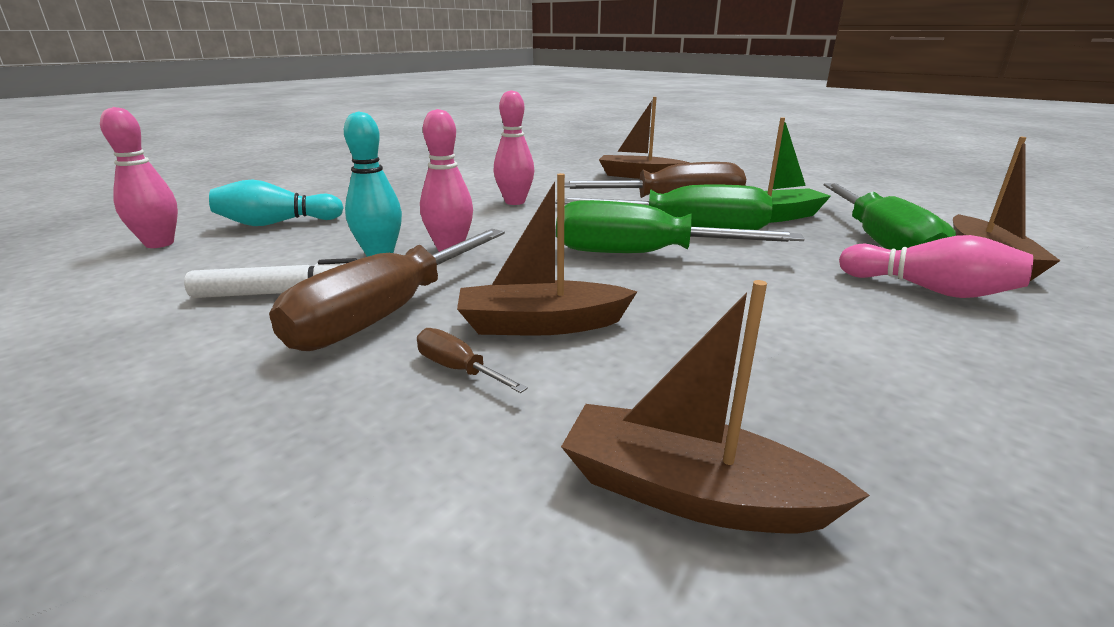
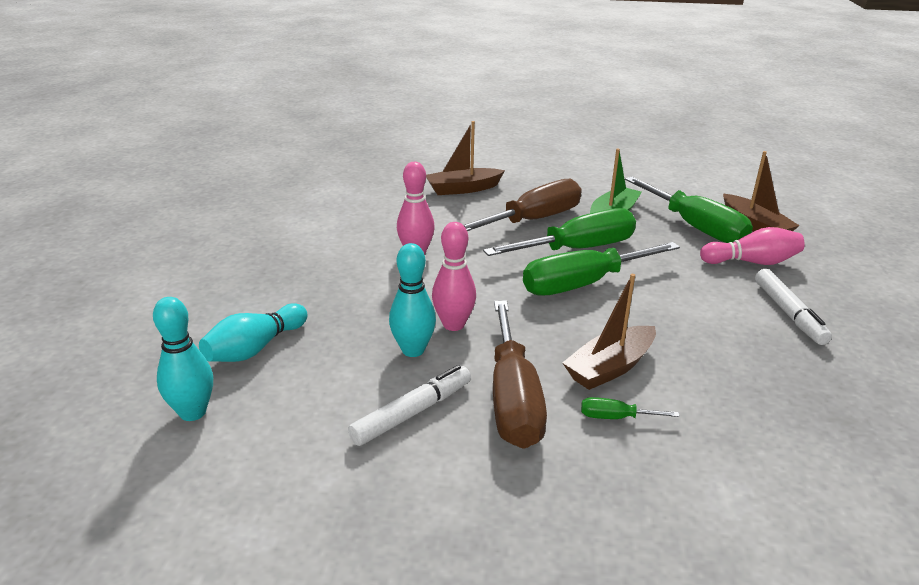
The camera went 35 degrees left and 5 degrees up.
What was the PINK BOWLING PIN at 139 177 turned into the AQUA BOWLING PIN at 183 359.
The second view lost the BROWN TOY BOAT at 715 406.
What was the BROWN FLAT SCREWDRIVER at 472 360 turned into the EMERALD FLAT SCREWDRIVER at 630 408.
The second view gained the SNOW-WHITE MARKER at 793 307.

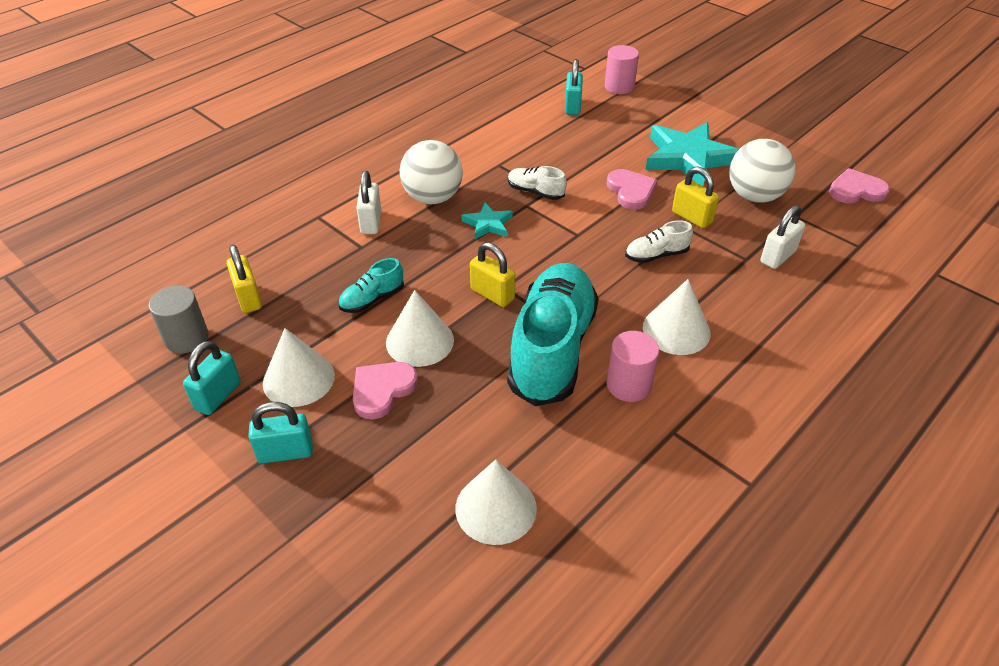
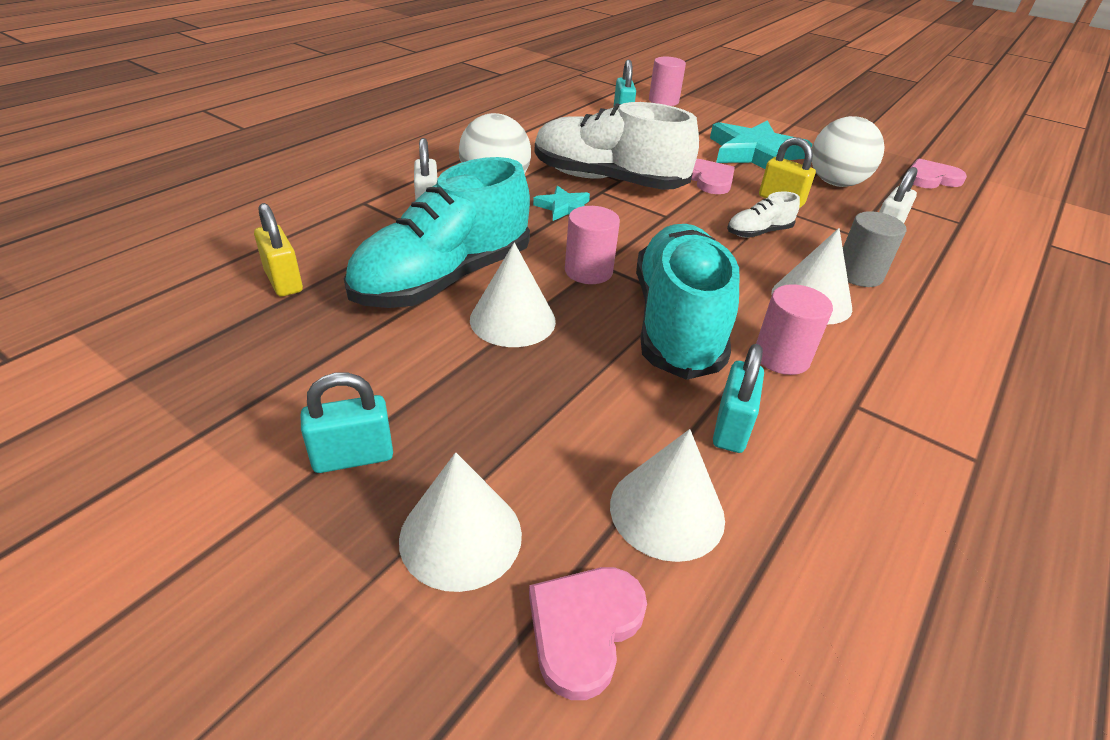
The camera went 10 degrees left and 5 degrees down.
The size of the SNOW-WHITE SHOE at 537 183 changed by a factor of 2.32.
Where the GOLDEN PADLOCK stood at 492 274, the PINK CYLINDER came to stand at 592 245.
The size of the AQUA SHOE at 371 285 changed by a factor of 2.32.
The GREY CYLINDER ended up elsewhere, having gone from 178 320 to 875 249.
The SNOW-WHITE CONE ended up elsewhere, having gone from 299 367 to 460 522.
The AQUA PADLOCK ended up elsewhere, having gone from 212 378 to 738 398.
The PINK LOVE HEART ended up elsewhere, having gone from 385 391 to 588 633.

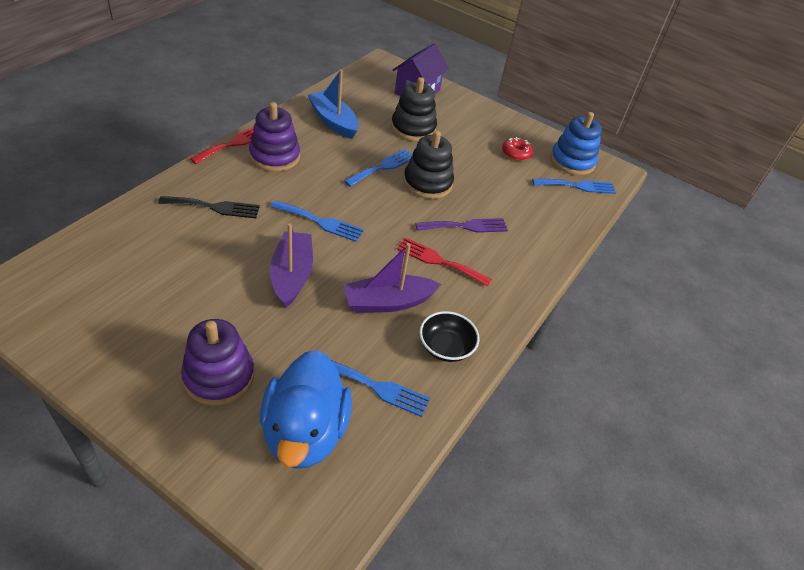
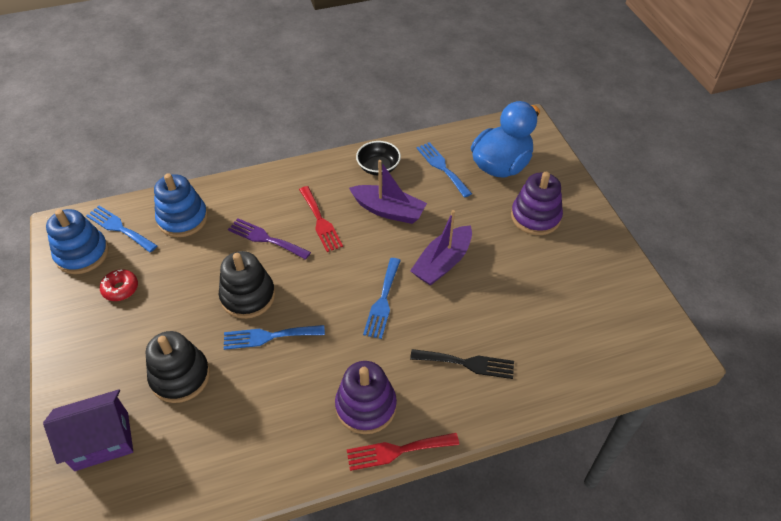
The camera went 135 degrees left and 5 degrees up.
The second view lost the ROYAL BLUE TOY BOAT at 333 104.
The JET-BLACK TABLE FORK at 209 207 ended up facing another way, 150 degrees clockwise from before.
The ROYAL BLUE TABLE FORK at 317 221 ended up facing another way, 135 degrees counterclockwise from before.
The second view gained the ROYAL BLUE STACKING TOY at 181 205.

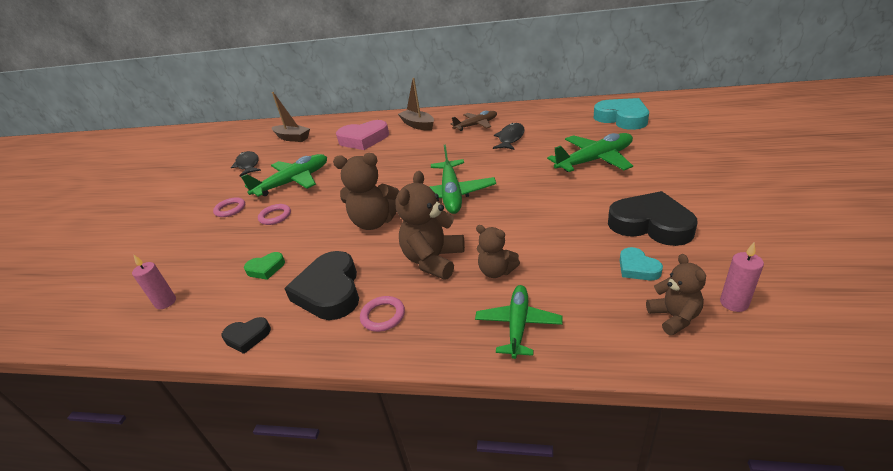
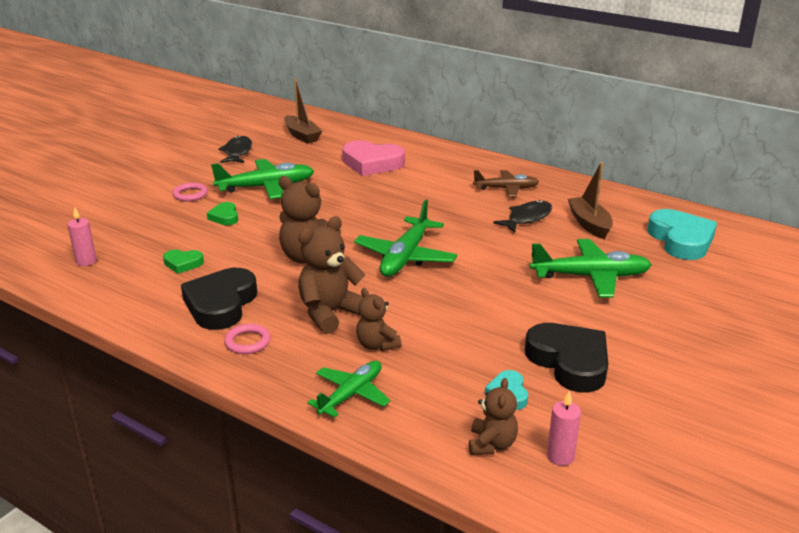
The camera went 20 degrees right and 5 degrees down.
The BROWN TOY BOAT ended up elsewhere, having gone from 416 104 to 590 200.
Where the PINK HOOP stood at 274 214, the EMERALD LOVE HEART came to stand at 222 213.
The second view lost the JET-BLACK LOVE HEART at 246 335.

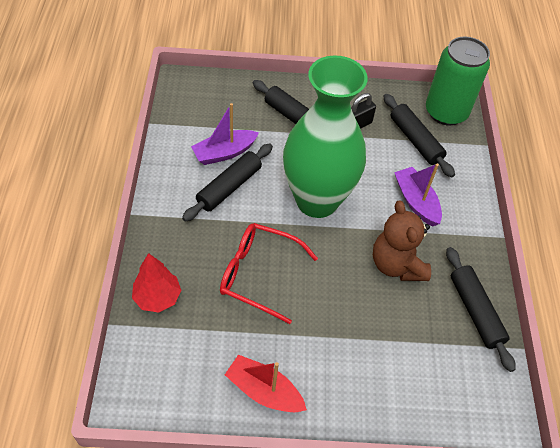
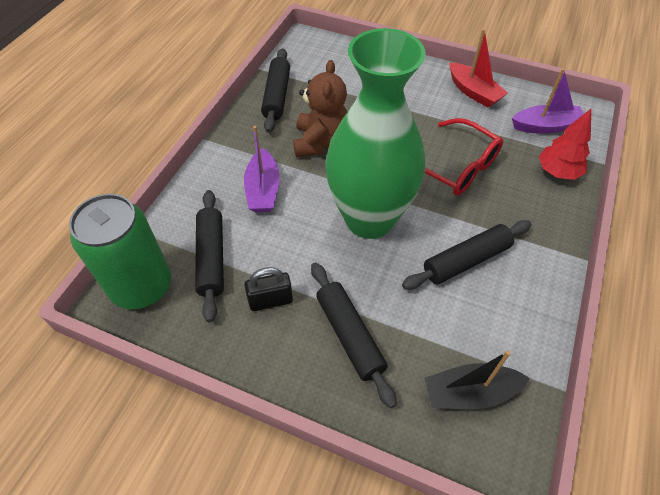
The camera went 155 degrees left and 0 degrees up.
The VIOLET TOY BOAT ended up elsewhere, having gone from 225 134 to 548 101.
The second view gained the JET-BLACK TOY BOAT at 477 379.

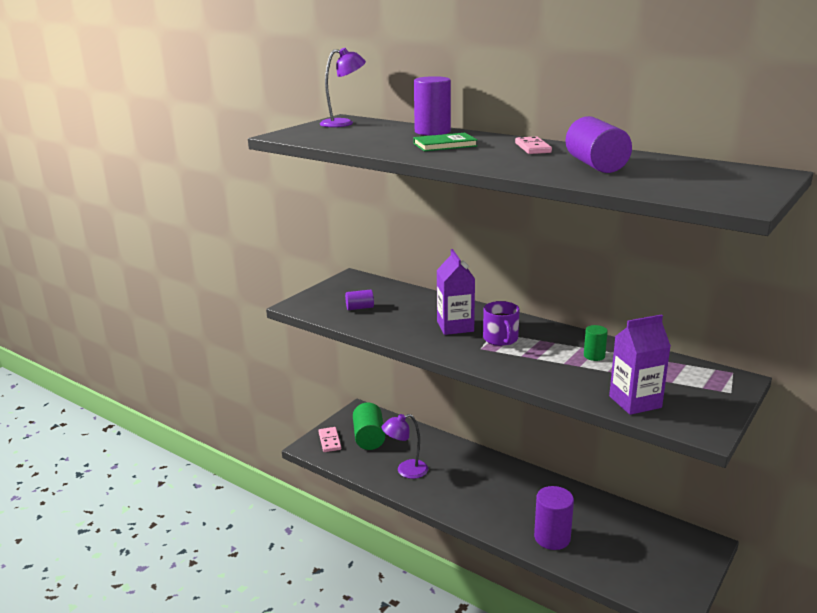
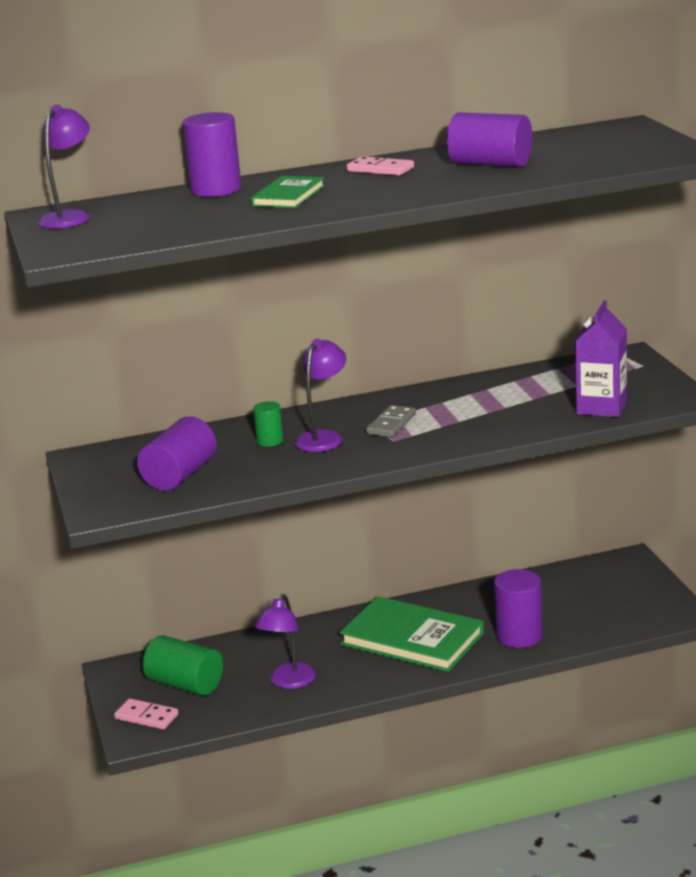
The camera went 50 degrees left and 0 degrees up.
Where the VIOLET JUICE CARTON stood at 456 292, the VIOLET DESK LAMP came to stand at 320 395.
The size of the VIOLET CYLINDER at 359 300 changed by a factor of 1.81.
Where the VIOLET TEA MUG stood at 501 323, the GREY DOMINO PIECE came to stand at 391 421.
The EMERALD CYLINDER ended up elsewhere, having gone from 596 343 to 268 424.
The second view gained the EMERALD HARDCOVER at 412 634.

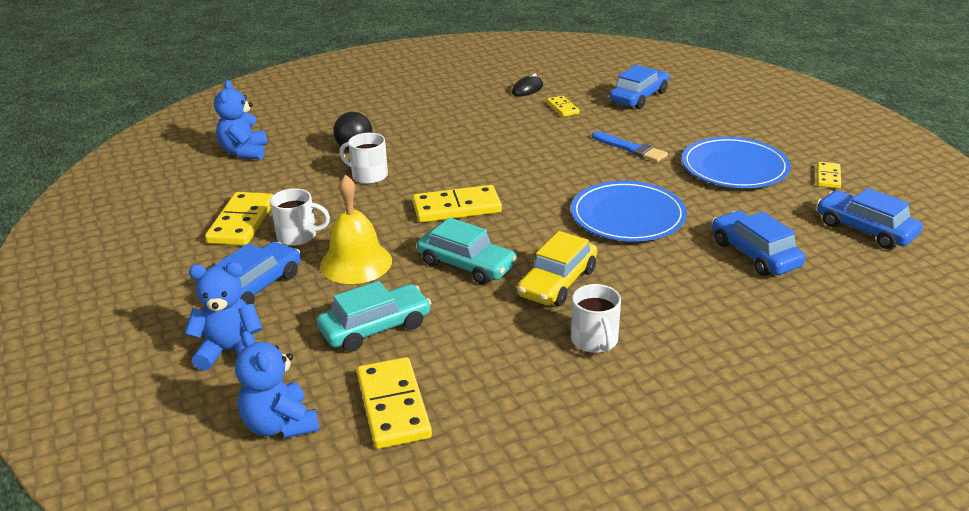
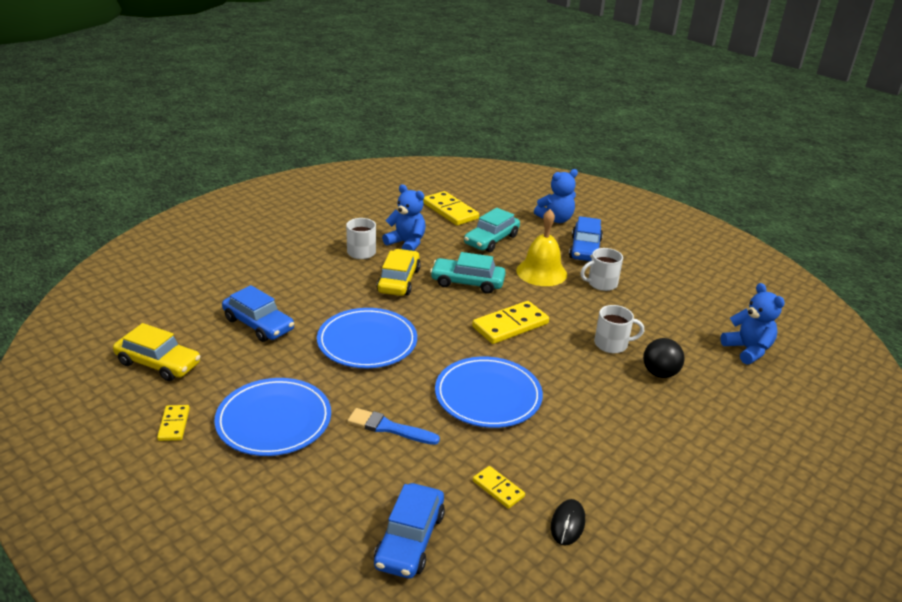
The camera went 155 degrees right and 0 degrees up.
What was the ROYAL BLUE CAR at 870 218 turned into the GOLDEN CAR at 157 352.
The second view lost the GOLDEN DOMINO PIECE at 239 219.
The ROYAL BLUE TEDDY ended up elsewhere, having gone from 277 385 to 404 217.
The second view gained the ROYAL BLUE DINNER PLATE at 489 392.

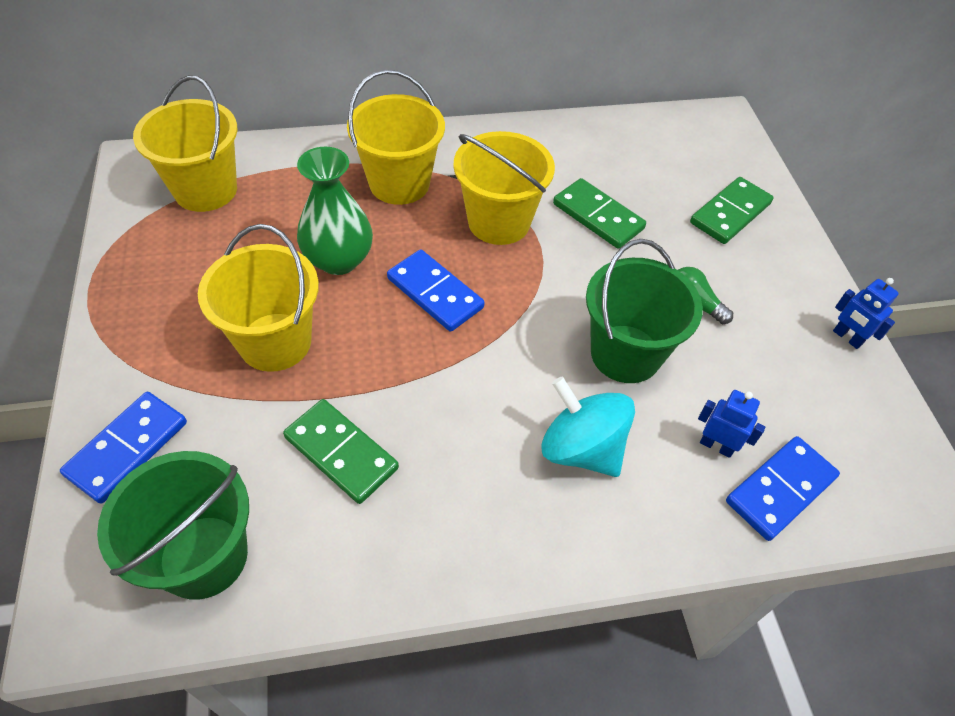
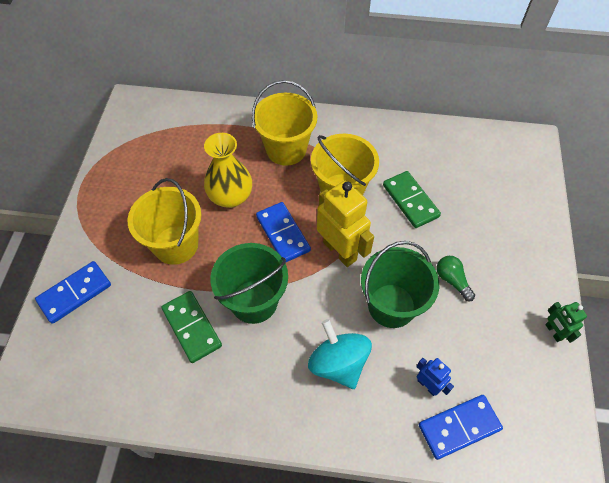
The camera went 20 degrees right and 5 degrees up.
The second view lost the GOLDEN PAIL at 185 143.
What was the EMERALD FLOWER VASE at 335 210 turned into the GOLDEN FLOWER VASE at 228 170.
The second view lost the EMERALD DOMINO PIECE at 732 210.
What was the ROYAL BLUE TOY ROBOT at 866 313 turned into the EMERALD TOY ROBOT at 566 322.
The EMERALD PAIL ended up elsewhere, having gone from 173 525 to 249 283.
The second view gained the GOLDEN TOY ROBOT at 345 223.

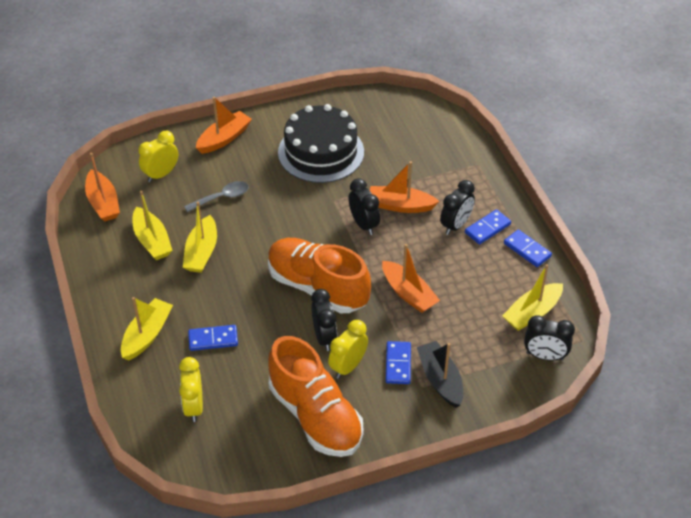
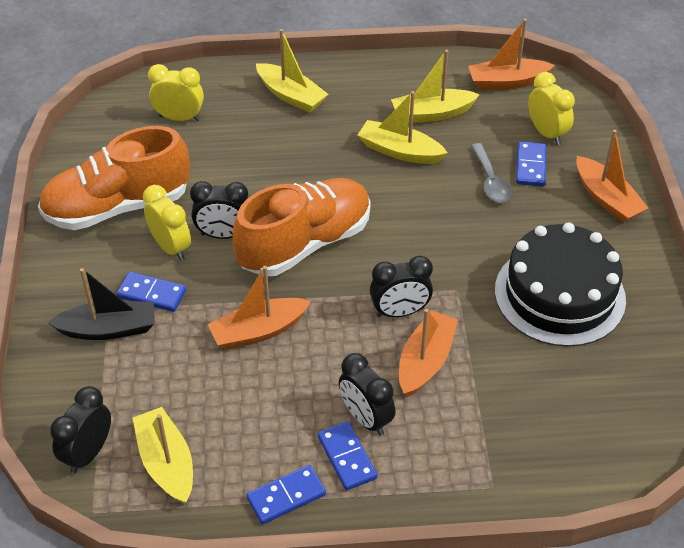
The camera went 105 degrees right and 0 degrees up.
The ROYAL BLUE DOMINO PIECE ended up elsewhere, having gone from 213 338 to 531 164.

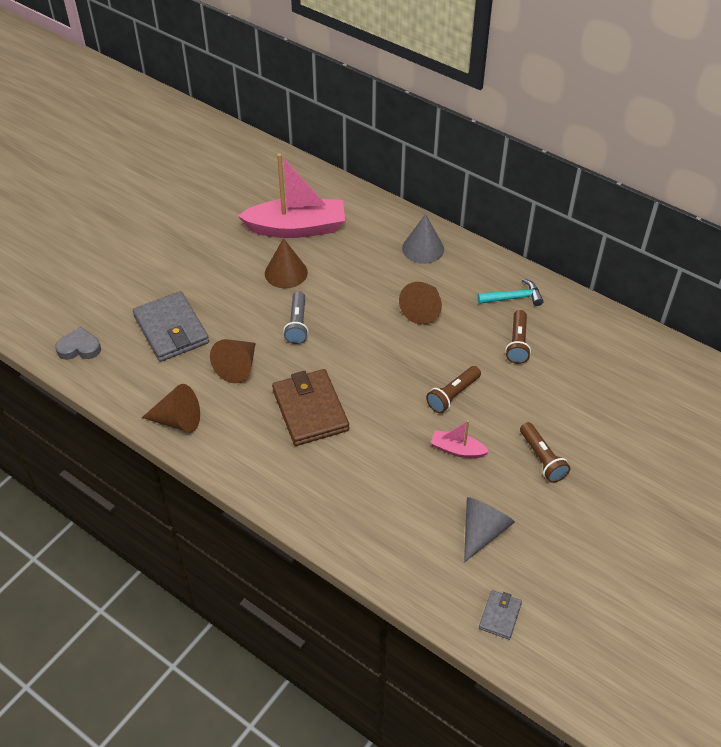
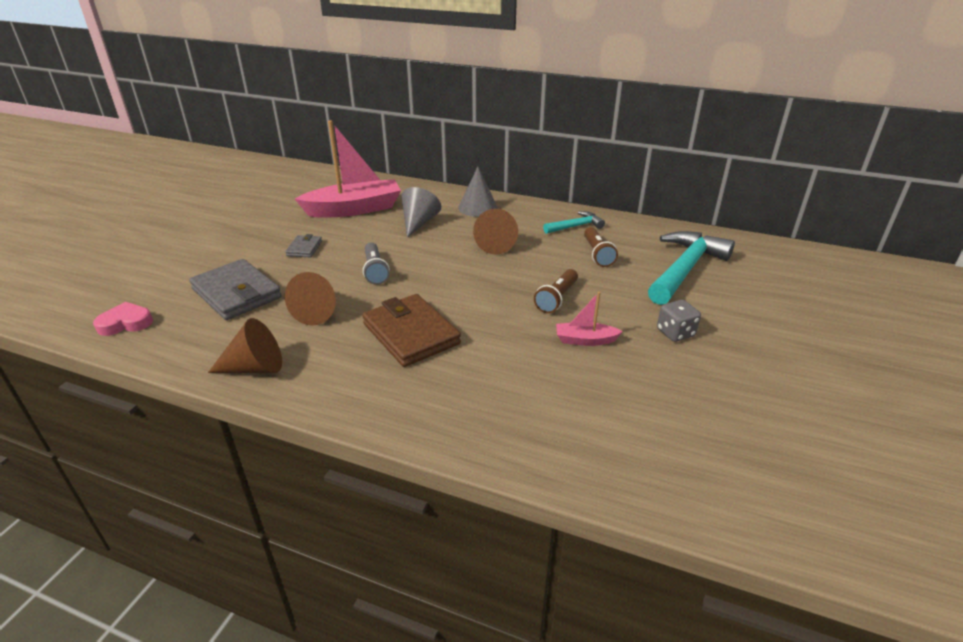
The camera went 15 degrees left and 15 degrees down.
The second view lost the BROWN CONE at 286 263.
What was the GREY LOVE HEART at 78 343 turned into the PINK LOVE HEART at 123 319.
Where the BROWN TORCH stood at 545 452, the GREY DIE came to stand at 679 321.
The GREY CONE ended up elsewhere, having gone from 489 529 to 421 212.
The GREY WALLET ended up elsewhere, having gone from 500 615 to 303 245.
The second view gained the AQUA CARPENTER'S HAMMER at 691 268.

